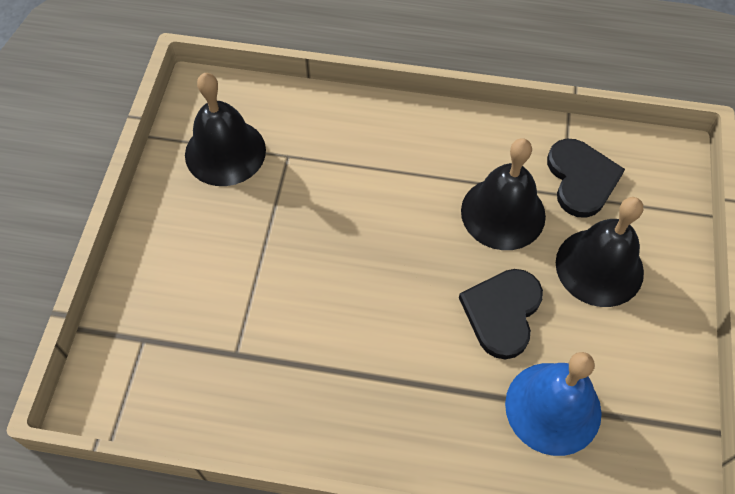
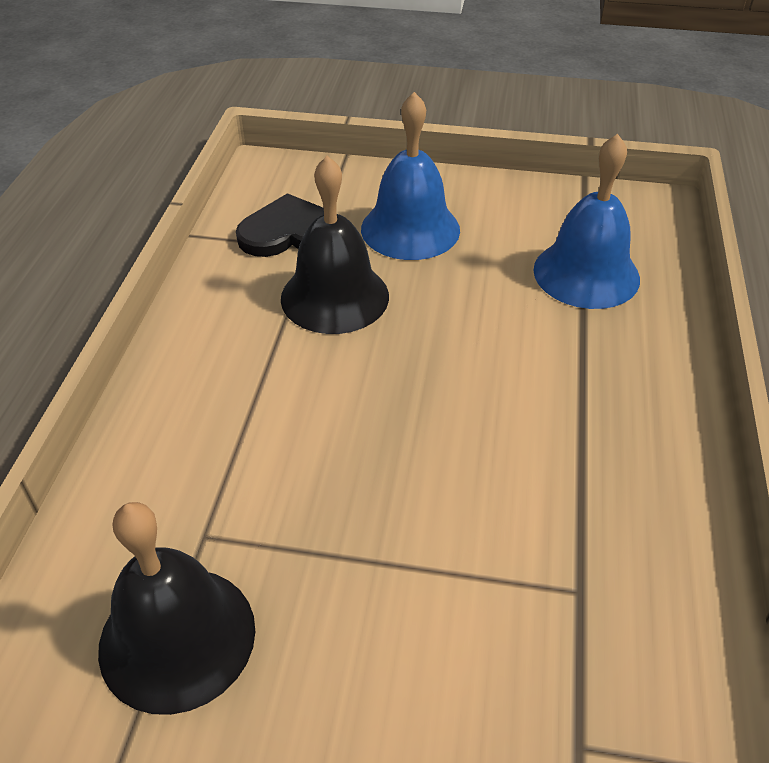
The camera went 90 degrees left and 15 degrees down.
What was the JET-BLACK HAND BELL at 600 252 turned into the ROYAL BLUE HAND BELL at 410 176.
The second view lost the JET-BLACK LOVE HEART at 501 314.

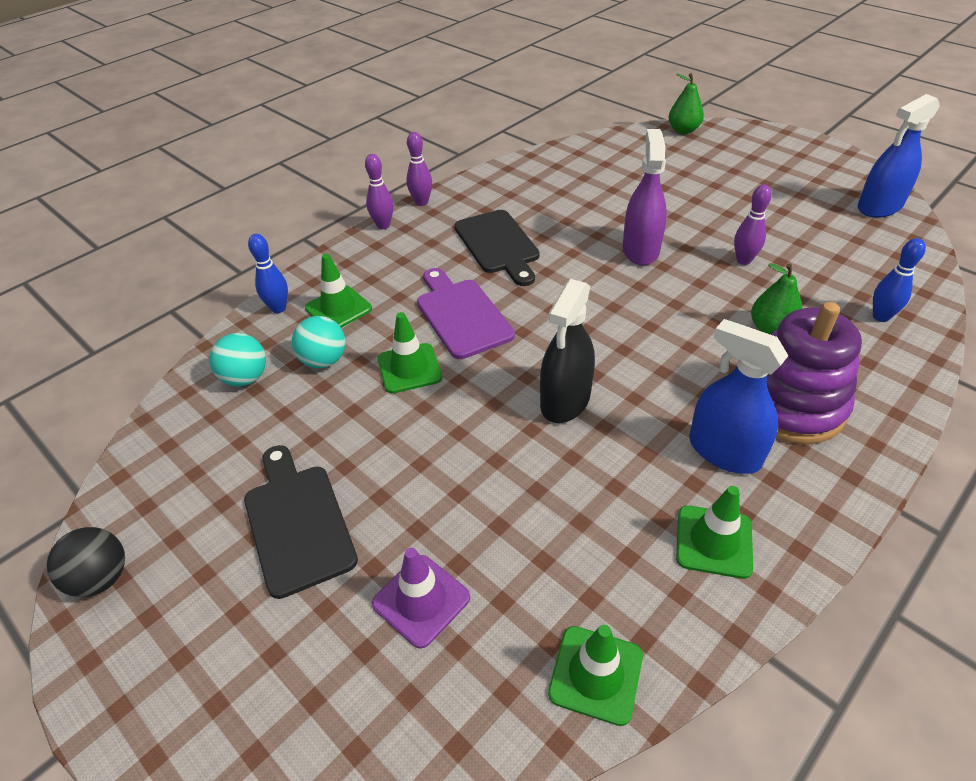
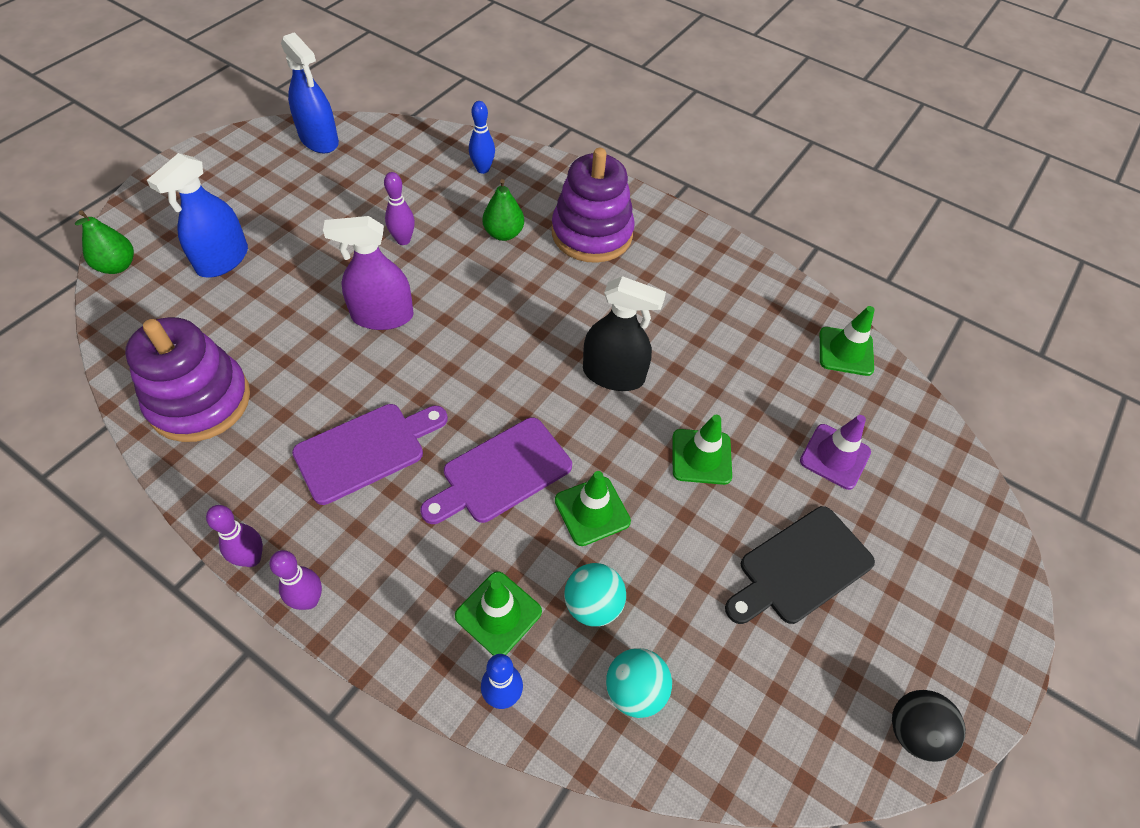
The camera went 105 degrees left and 10 degrees up.
What was the JET-BLACK BREAD BOARD at 497 248 turned into the VIOLET BREAD BOARD at 370 454.
The ROYAL BLUE SPRAYER ended up elsewhere, having gone from 738 396 to 197 215.
The EMERALD ROAD CONE ended up elsewhere, having gone from 714 532 to 702 450.
The second view gained the VIOLET STACKING TOY at 187 379.

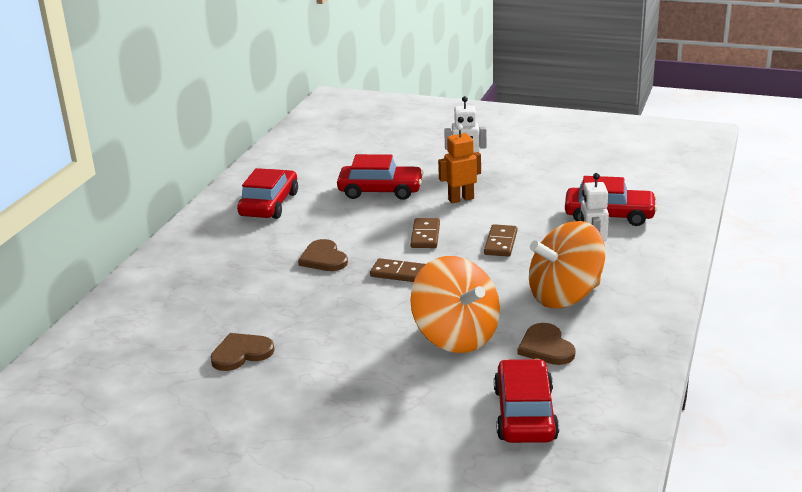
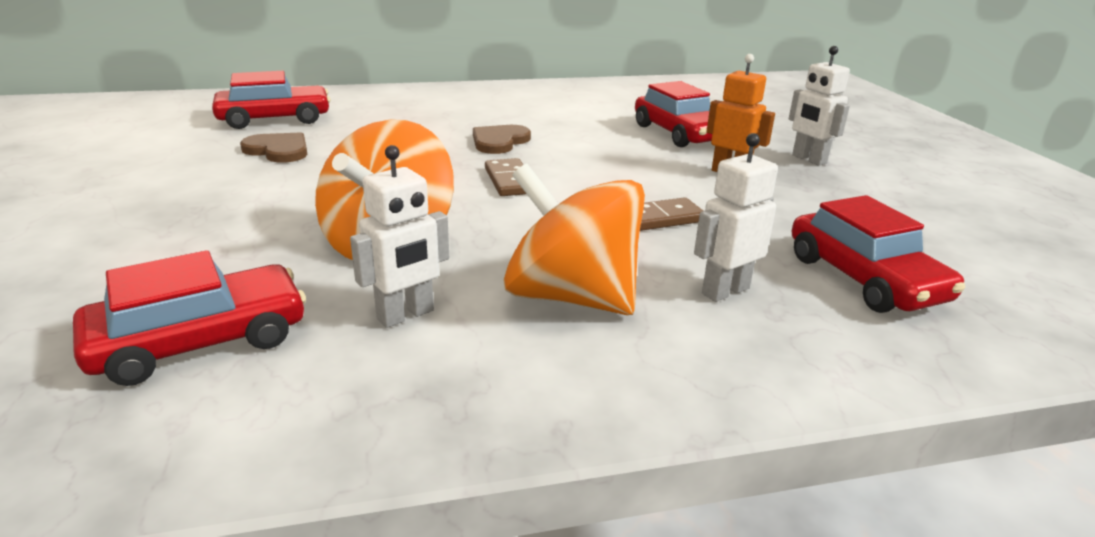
The camera went 55 degrees right and 0 degrees up.
The RED CAR ended up elsewhere, having gone from 267 193 to 271 100.
The second view lost the BROWN DOMINO PIECE at 425 233.
Where the BROWN LOVE HEART stood at 547 344, the SNOW-WHITE TOY ROBOT came to stand at 399 236.

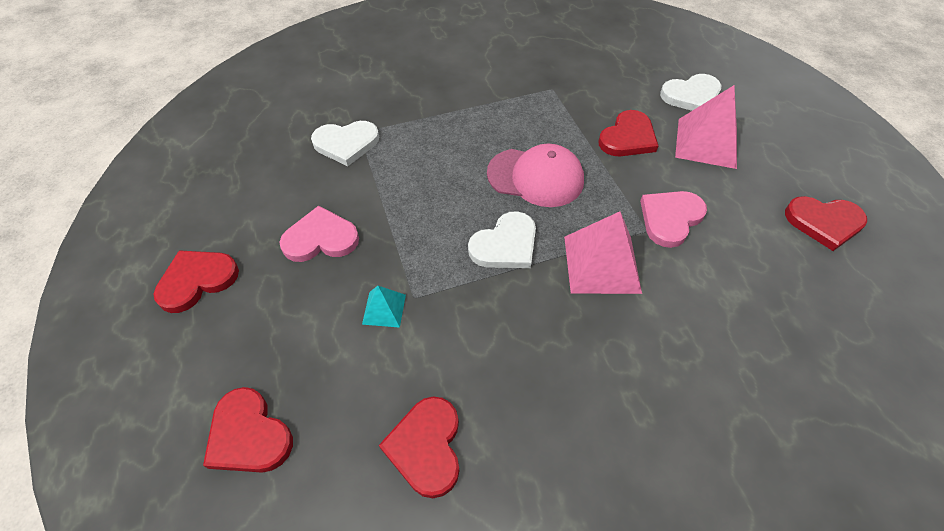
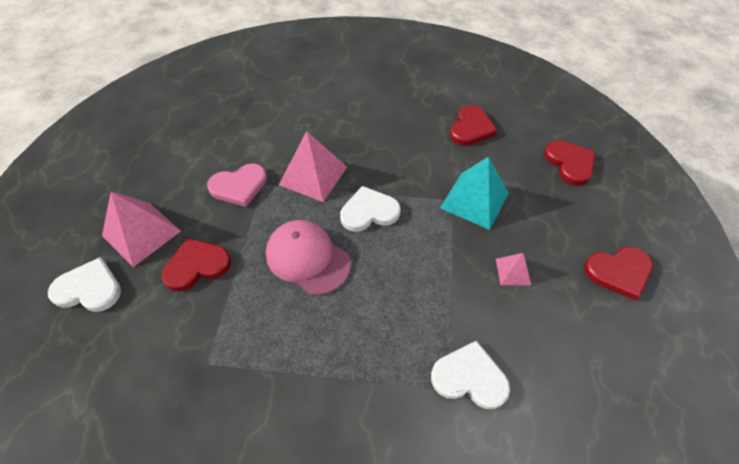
The camera went 155 degrees left and 0 degrees up.
The second view lost the RED LOVE HEART at 826 223.
Where the PINK LOVE HEART stood at 319 234, the PINK PYRAMID came to stand at 513 269.
The size of the AQUA PYRAMID at 384 307 changed by a factor of 1.94.

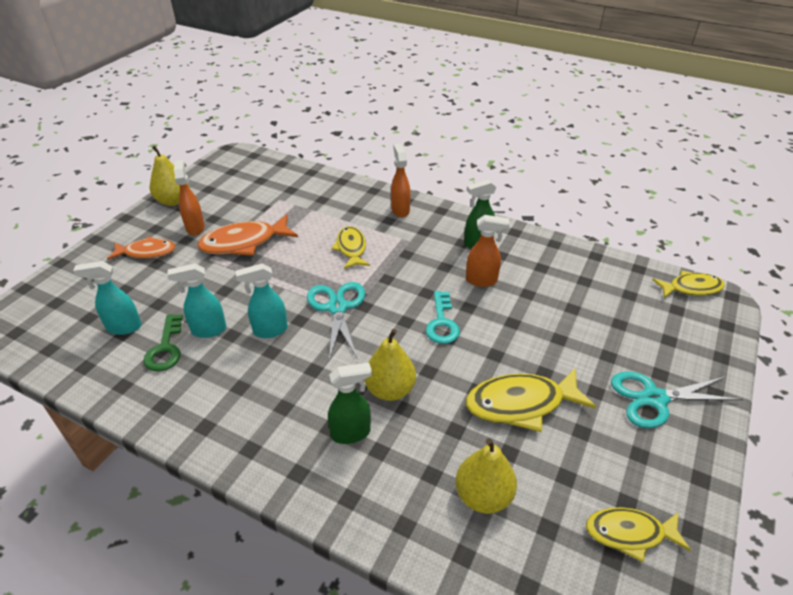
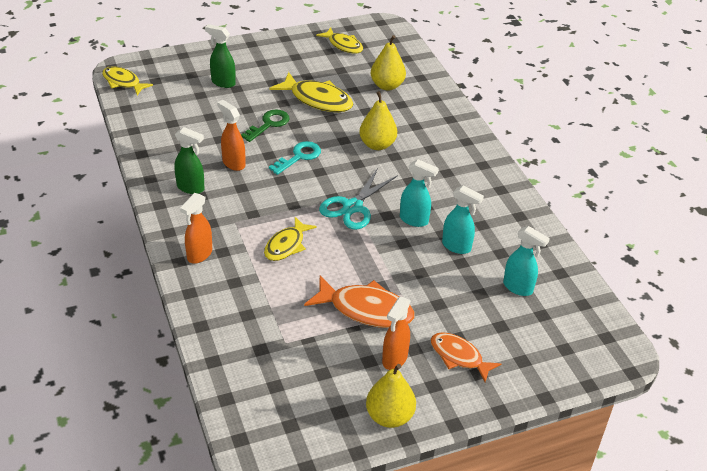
The camera went 140 degrees left and 0 degrees up.
The EMERALD DOOR KEY ended up elsewhere, having gone from 163 342 to 265 125.
The EMERALD SPRAYER ended up elsewhere, having gone from 350 403 to 220 56.
The second view lost the AQUA SCISSORS at 677 400.

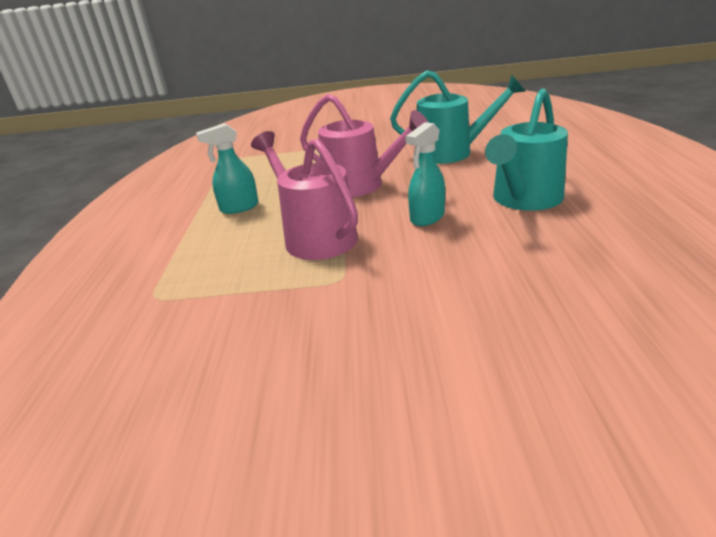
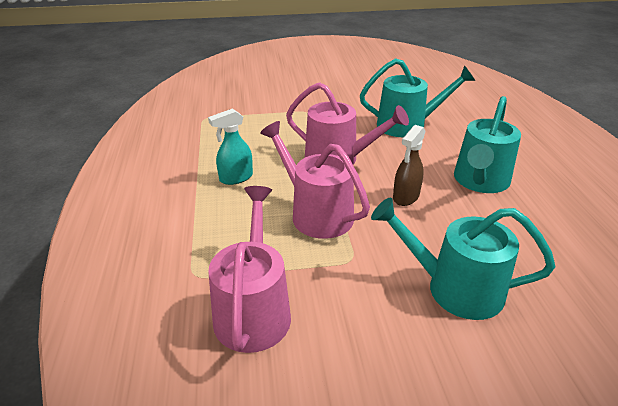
The camera went 10 degrees left and 5 degrees up.
What was the AQUA SPRAYER at 425 174 turned into the BROWN SPRAYER at 409 165.
The second view gained the PINK WATERING CAN at 249 269.
The second view gained the AQUA WATERING CAN at 463 258.

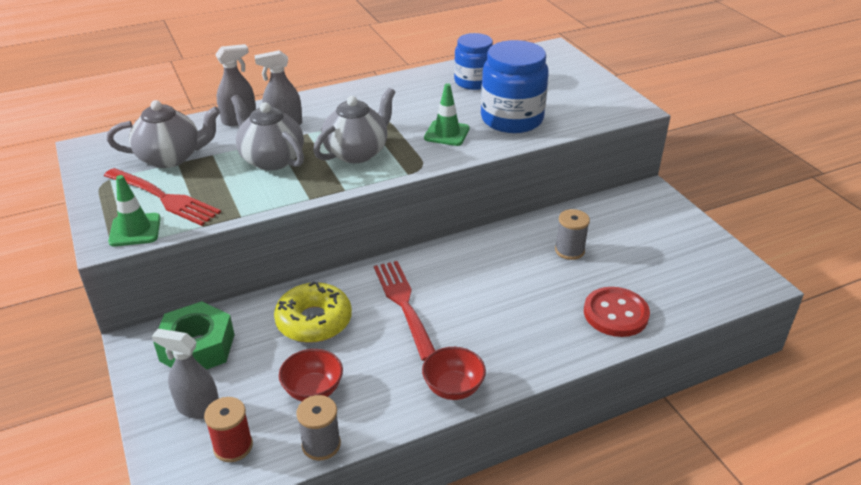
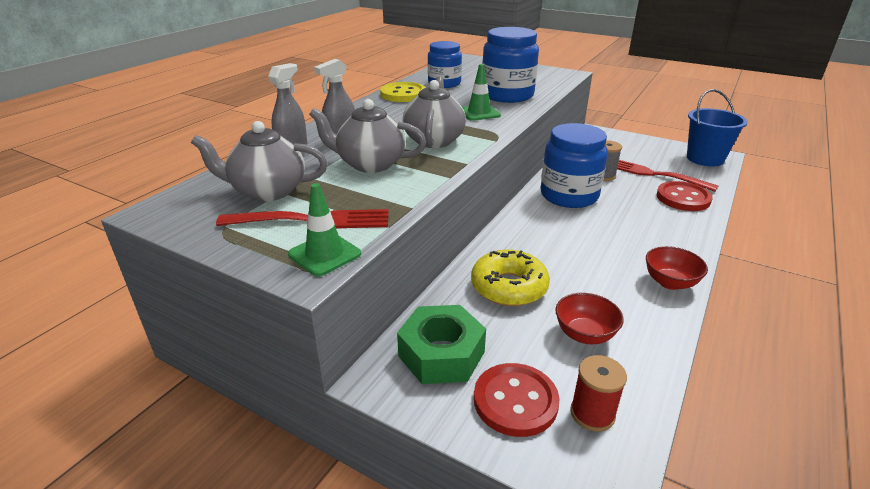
The camera went 35 degrees left and 5 degrees down.
The GREY TEA POT at 163 134 ended up facing another way, 135 degrees counterclockwise from before.
The RED TABLE FORK ended up elsewhere, having gone from 404 311 to 667 176.
Where the GREY SPRAYER stood at 185 374, the RED SHIRT BUTTON came to stand at 516 400.
The second view lost the GREY BOBBIN at 318 428.
The second view gained the GOLDEN SHIRT BUTTON at 403 92.
The second view gained the ROYAL BLUE PAIL at 717 128.
The second view gained the ROYAL BLUE PRESERVE JAR at 574 165.

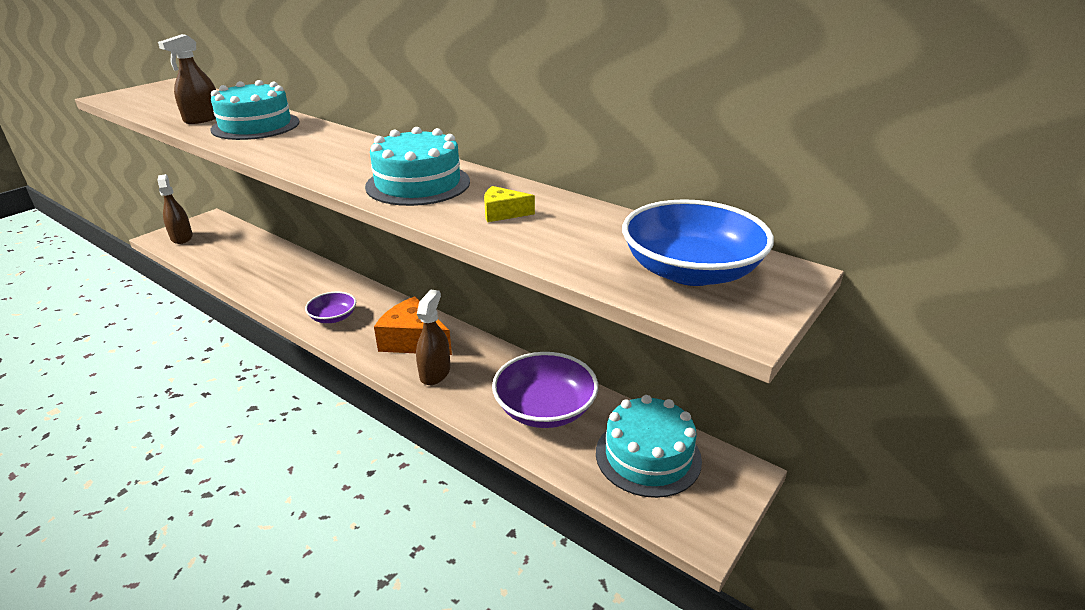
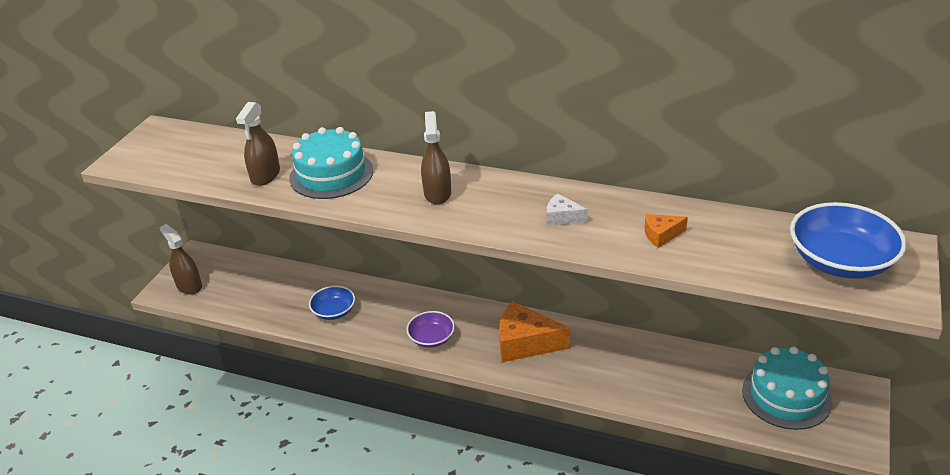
The camera went 15 degrees left and 5 degrees up.
Where the AQUA LAYER CAKE stood at 417 166, the SNOW-WHITE CHEESE came to stand at 567 209.
What was the GOLDEN CHEESE at 509 204 turned into the ORANGE CHEESE at 666 231.
The BROWN SPRAYER ended up elsewhere, having gone from 433 337 to 436 158.
The second view lost the VIOLET BOWL at 545 390.
The second view gained the ROYAL BLUE BOWL at 332 303.

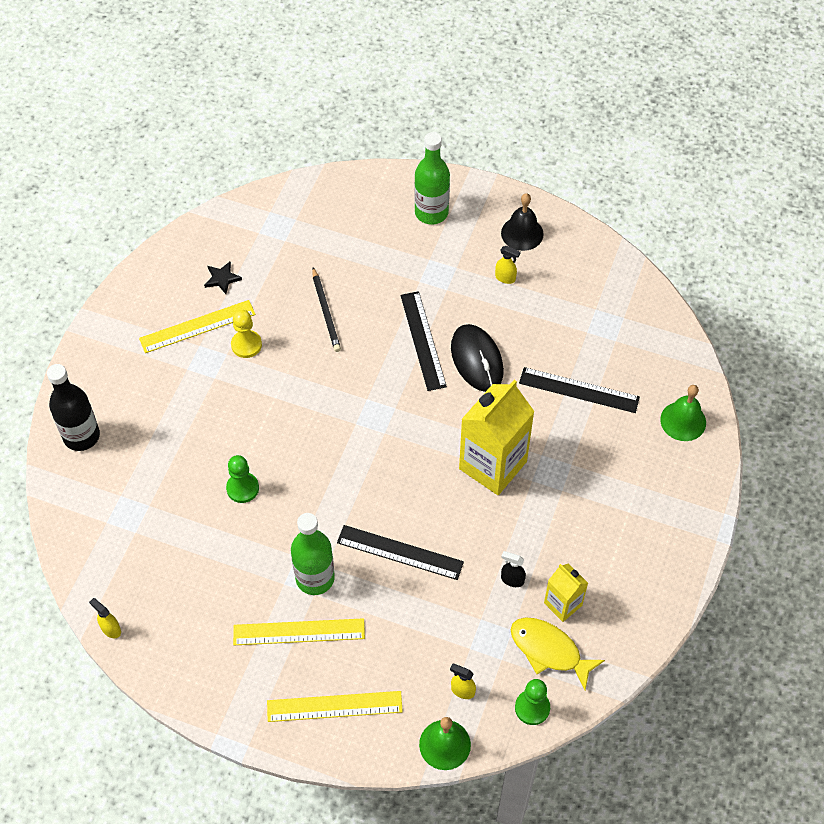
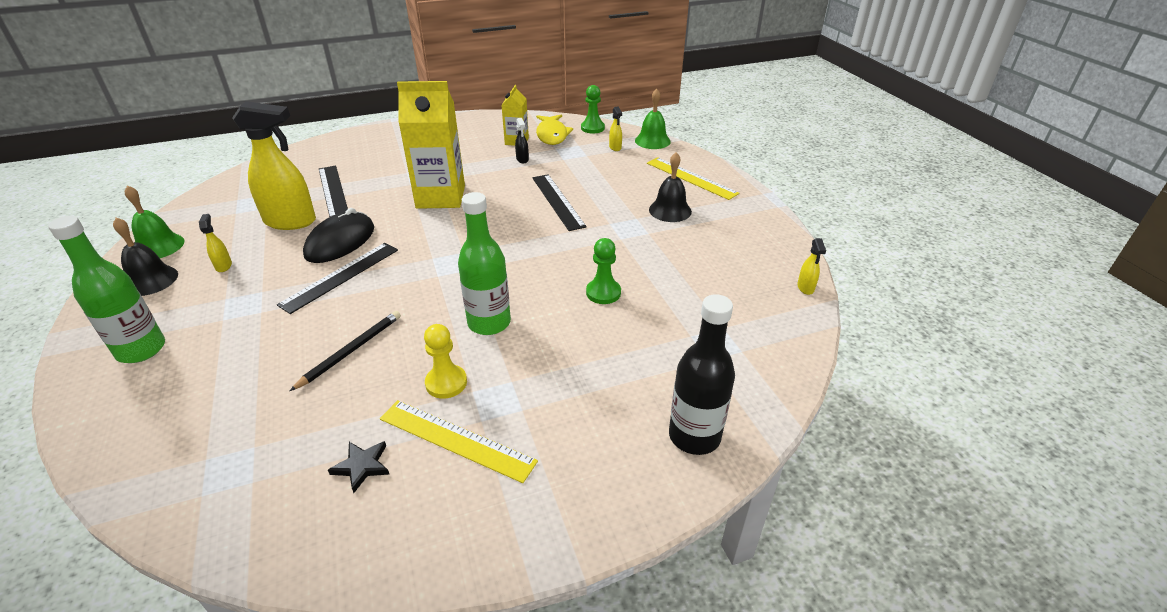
The camera went 130 degrees left and 20 degrees down.
The EMERALD HAND BELL ended up elsewhere, having gone from 683 413 to 154 221.
The EMERALD BOTTLE ended up elsewhere, having gone from 313 554 to 484 263.
Where the GOLDEN STRAIGHTEDGE stood at 299 631, the JET-BLACK HAND BELL came to stand at 670 187.
The second view gained the GOLDEN SPRAYER at 274 165.

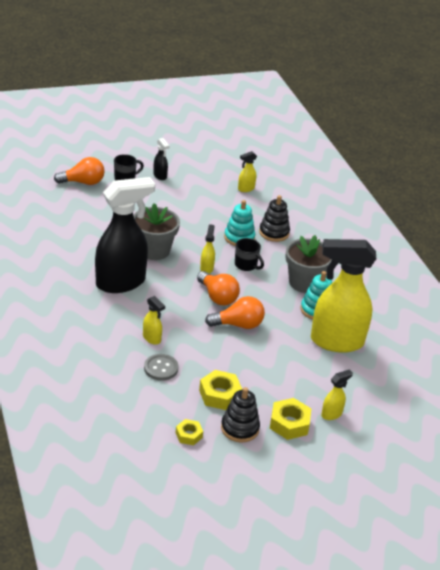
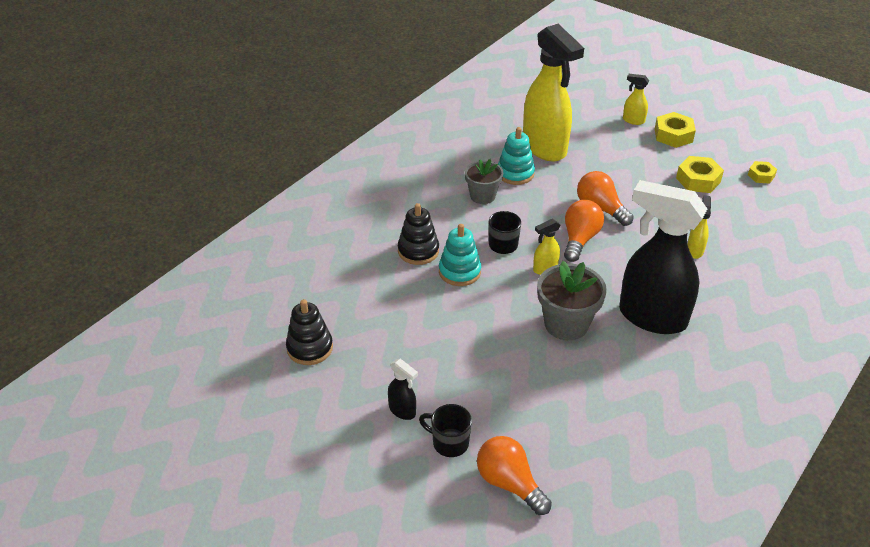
The camera went 120 degrees left and 5 degrees up.
The JET-BLACK SPRAYER at 161 159 ended up facing another way, 105 degrees clockwise from before.
The second view lost the GOLDEN SPRAYER at 247 171.
The size of the GREY PLANT POT at 308 264 changed by a factor of 0.66.
The second view lost the GREY SHIRT BUTTON at 161 367.
The JET-BLACK STACKING TOY ended up elsewhere, having gone from 240 415 to 309 332.

